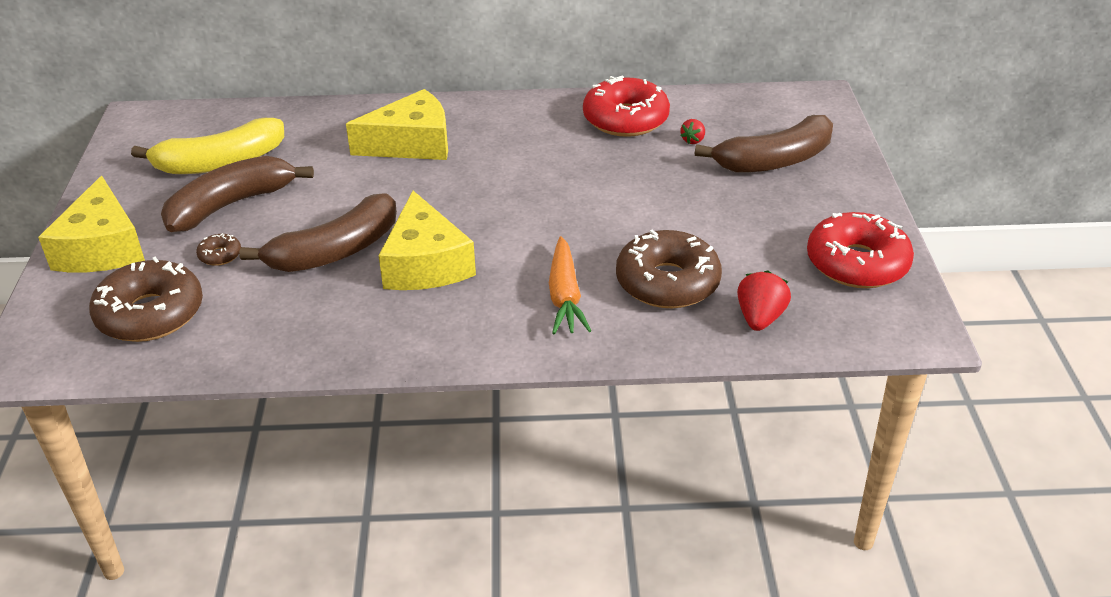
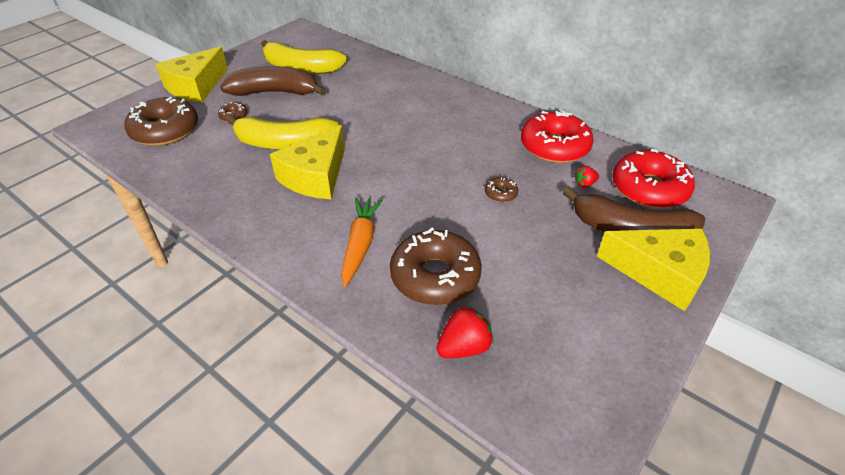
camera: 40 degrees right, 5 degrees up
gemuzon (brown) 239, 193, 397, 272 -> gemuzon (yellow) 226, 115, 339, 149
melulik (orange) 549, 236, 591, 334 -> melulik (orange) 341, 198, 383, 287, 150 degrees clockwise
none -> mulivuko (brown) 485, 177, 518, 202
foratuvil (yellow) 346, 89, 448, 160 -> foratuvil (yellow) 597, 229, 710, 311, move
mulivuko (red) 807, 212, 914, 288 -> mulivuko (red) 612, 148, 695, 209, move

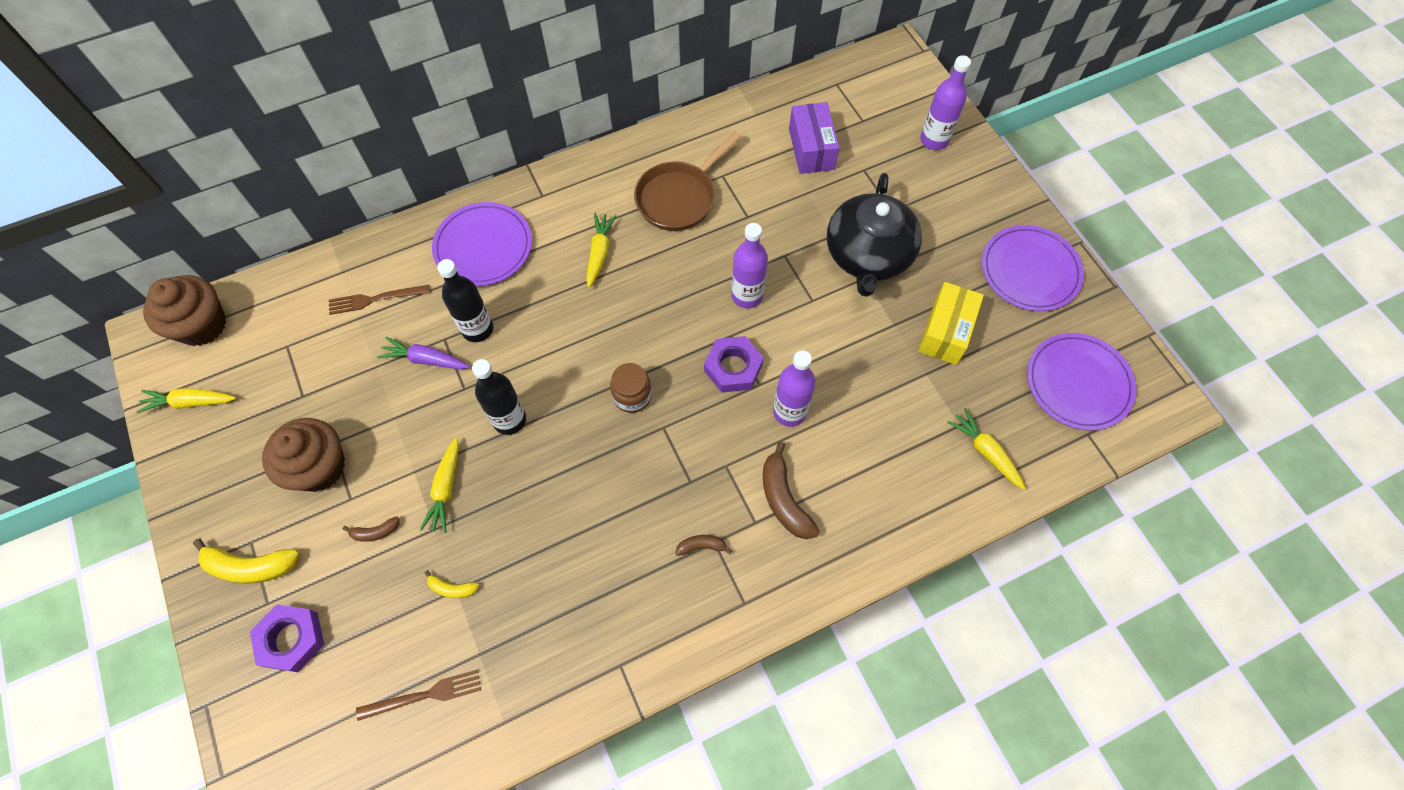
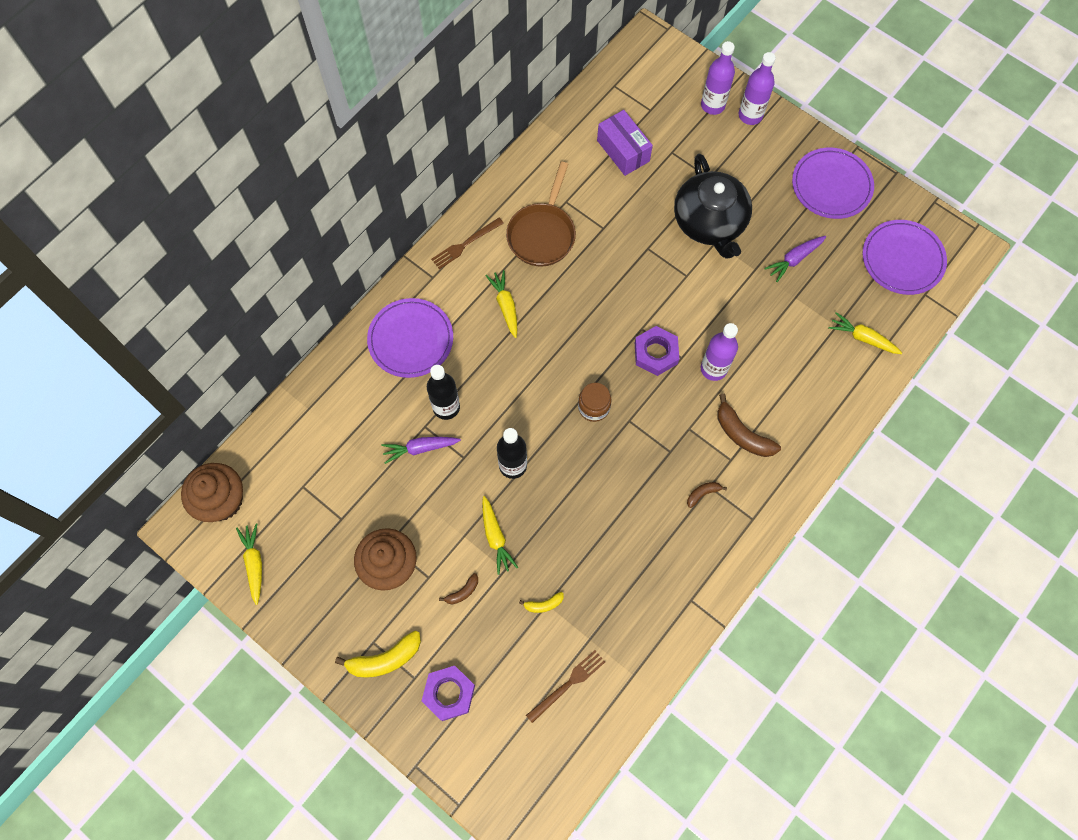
camera: 25 degrees left, 5 degrees up
melulik (yellow) 136, 388, 236, 413 -> melulik (yellow) 236, 523, 262, 605, 105 degrees clockwise
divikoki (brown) 329, 285, 430, 315 -> divikoki (brown) 431, 218, 504, 269, move
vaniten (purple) 731, 223, 768, 308 -> vaniten (purple) 739, 52, 776, 125, move
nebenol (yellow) 918, 282, 984, 365 -> melulik (purple) 764, 236, 826, 282

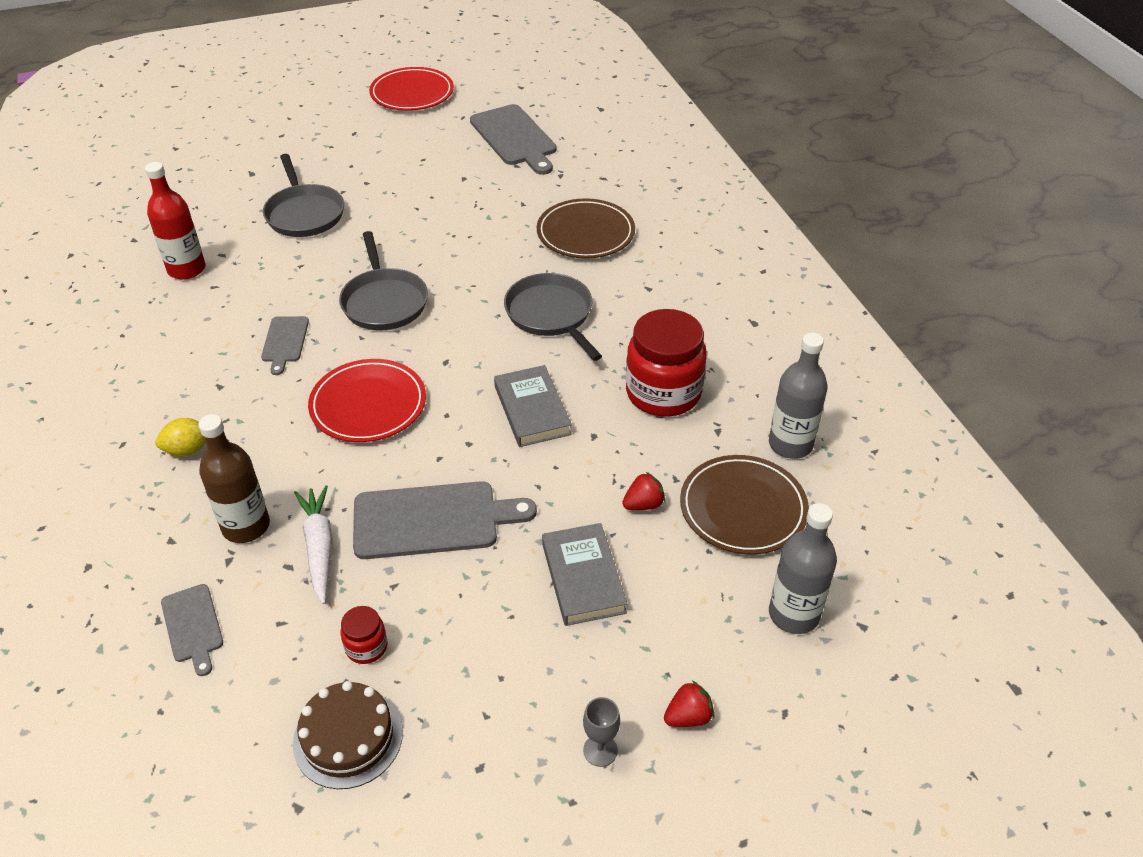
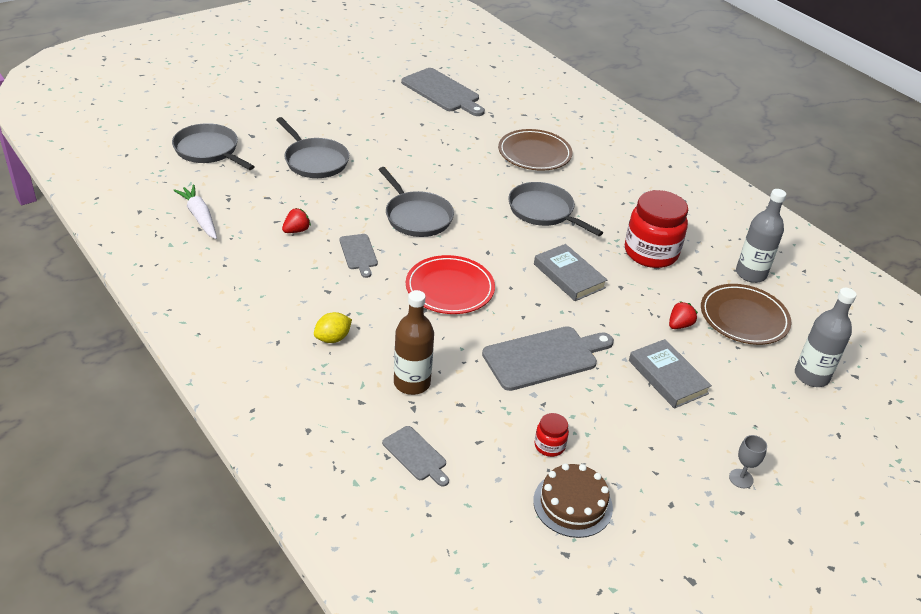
camera: 20 degrees left, 5 degrees down
none -> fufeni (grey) 172, 123, 255, 170
melulik (white) 294, 485, 333, 604 -> melulik (white) 173, 185, 217, 239, move
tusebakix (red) 664, 681, 714, 727 -> tusebakix (red) 282, 208, 311, 233, move
vaniten (red) 145, 162, 206, 280 -> none
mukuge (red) 369, 67, 454, 111 -> none

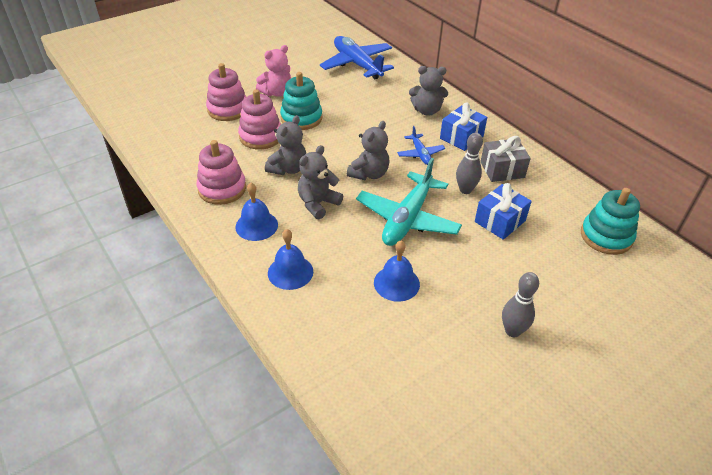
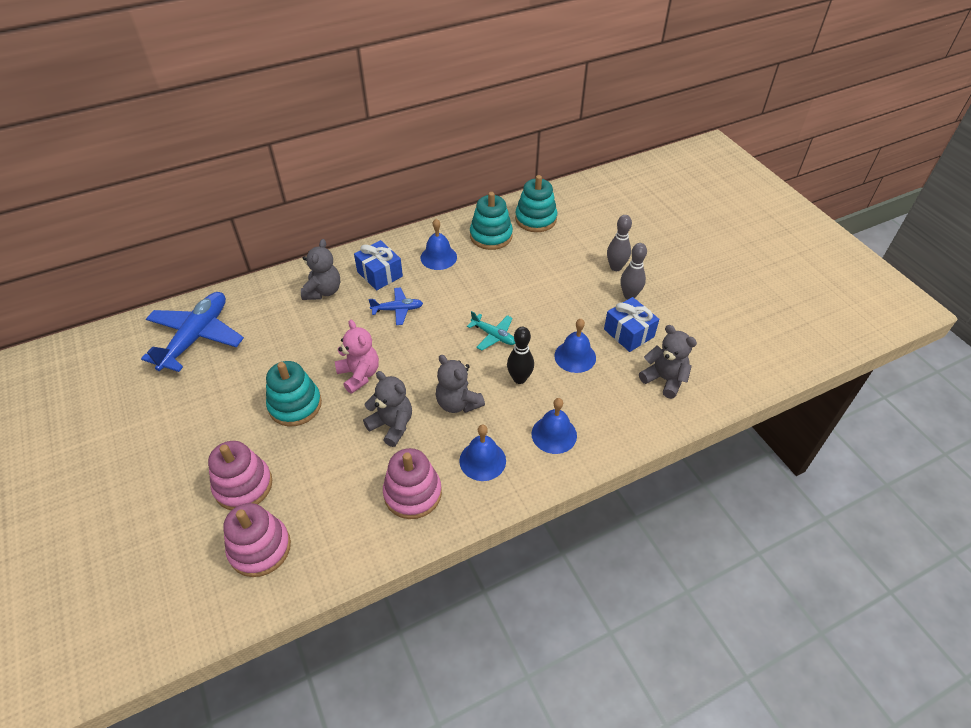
camera: 80 degrees left, 5 degrees up
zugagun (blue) 320, 36, 394, 79 -> zugagun (blue) 141, 292, 244, 372, 135 degrees clockwise
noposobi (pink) 238, 89, 281, 149 -> noposobi (pink) 223, 503, 291, 577, move
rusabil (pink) 256, 45, 291, 97 -> rusabil (pink) 335, 320, 379, 394, move
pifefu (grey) 480, 136, 531, 182 -> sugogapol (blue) 420, 219, 457, 270
zugagun (turquoise) 356, 158, 462, 246 -> zugagun (turquoise) 467, 311, 515, 350, x0.51
none -> noposobi (turquoise) 470, 192, 513, 250
none -> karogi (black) 507, 327, 534, 384
pifefu (blue) 475, 183, 532, 240 -> pifefu (blue) 604, 297, 659, 352, move
karogi (grey) 456, 133, 483, 194 -> karogi (grey) 607, 215, 632, 271, move
rusabil (grey) 347, 121, 390, 180 -> rusabil (grey) 639, 325, 697, 399, move

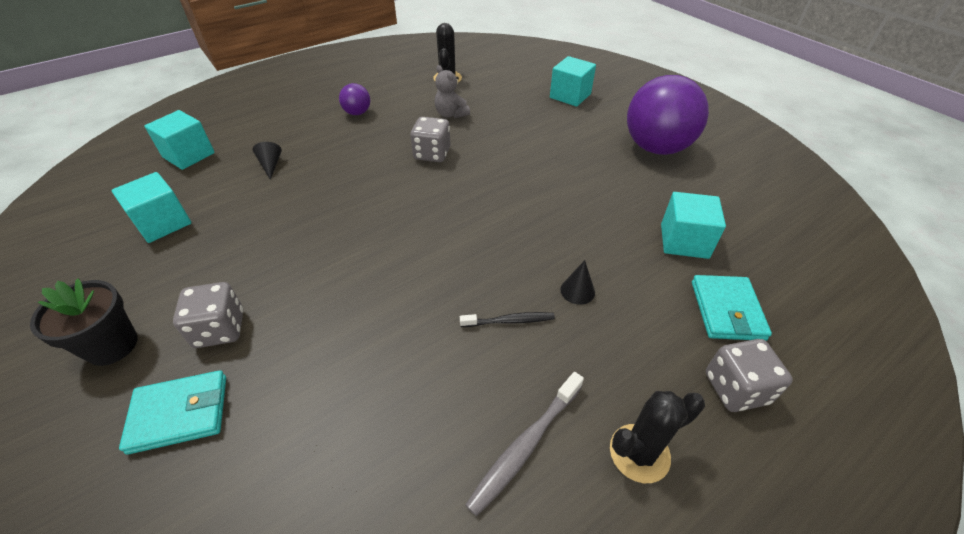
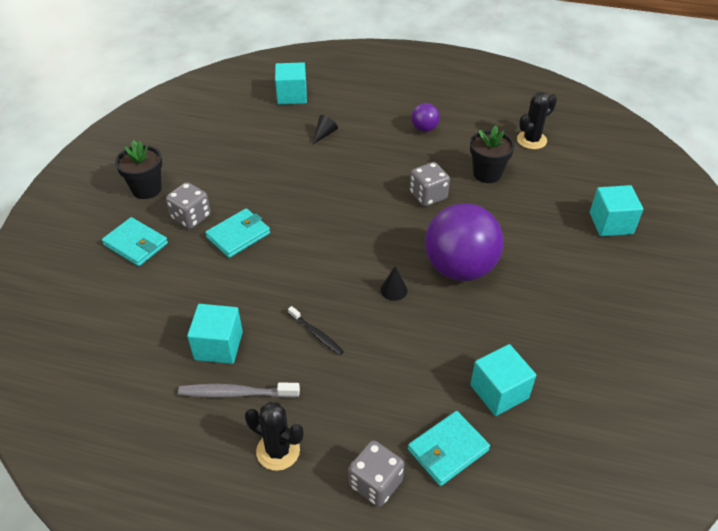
camera: 50 degrees right, 0 degrees up
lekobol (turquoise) 112, 172, 191, 243 -> lekobol (turquoise) 187, 304, 243, 364, move
none -> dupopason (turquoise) 205, 208, 270, 258
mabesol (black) 560, 260, 595, 305 -> mabesol (black) 380, 266, 408, 301, move
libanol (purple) 627, 75, 709, 155 -> libanol (purple) 425, 203, 503, 281, move
rusabil (grey) 434, 65, 470, 118 -> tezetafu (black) 470, 125, 515, 183

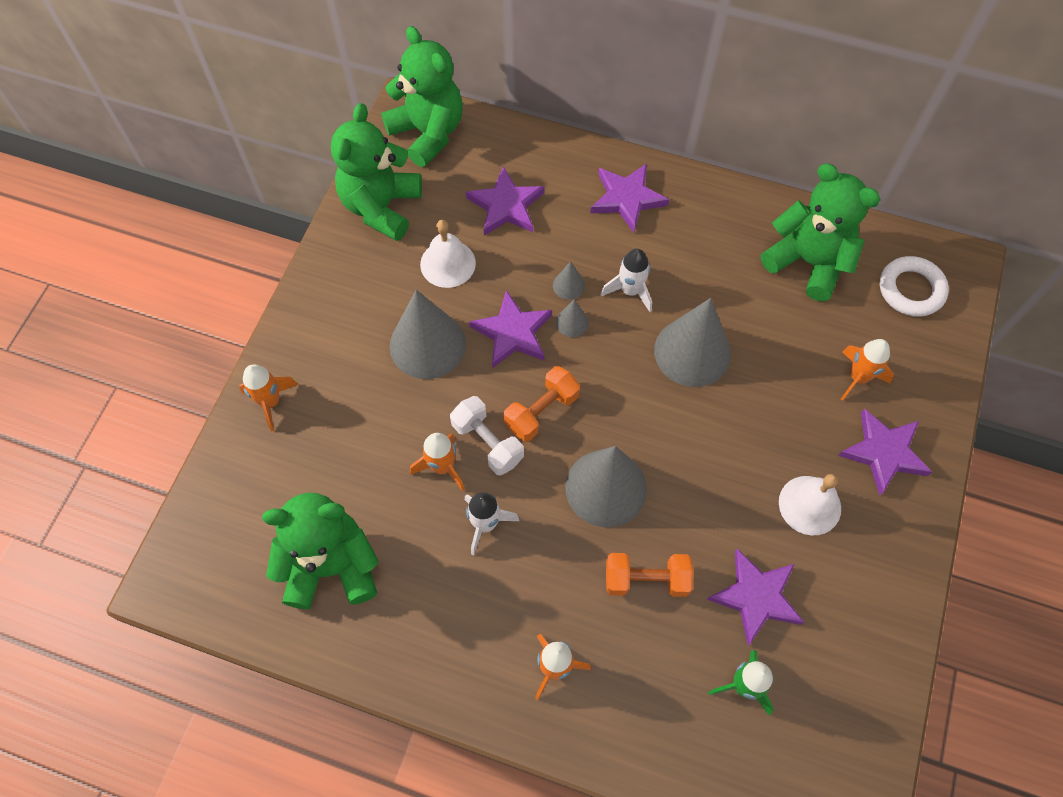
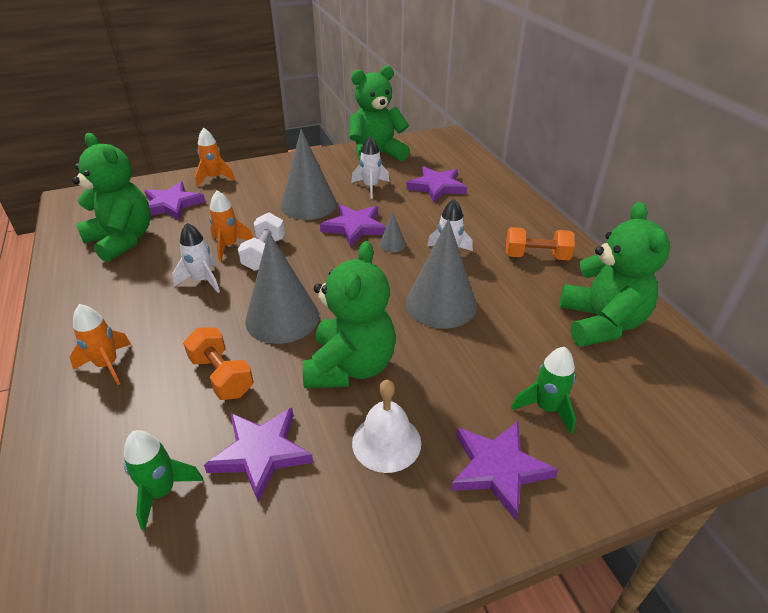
camera: 50 degrees right, 25 degrees down
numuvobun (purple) 590, 163, 670, 233 -> numuvobun (purple) 145, 182, 205, 220, move
rusabil (green) 381, 26, 463, 167 -> rusabil (green) 302, 241, 396, 388, move
sugogapol (white) 420, 220, 476, 288 -> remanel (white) 351, 136, 390, 199
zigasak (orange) 504, 366, 580, 442 -> zigasak (orange) 506, 227, 575, 260, move
remanel (orange) 841, 339, 894, 401 -> remanel (green) 511, 347, 576, 434
mabesol (grey) 553, 261, 585, 300 -> none
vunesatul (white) 880, 256, 949, 317 -> none

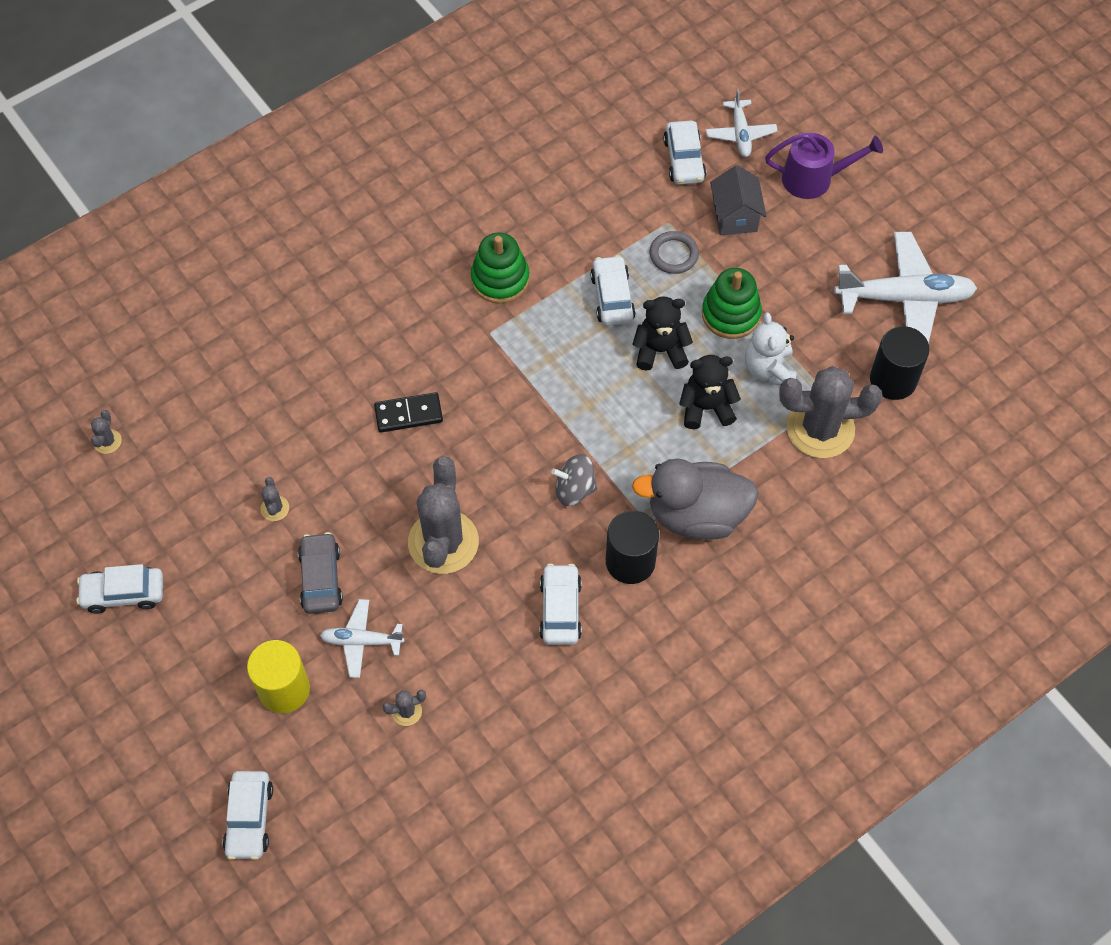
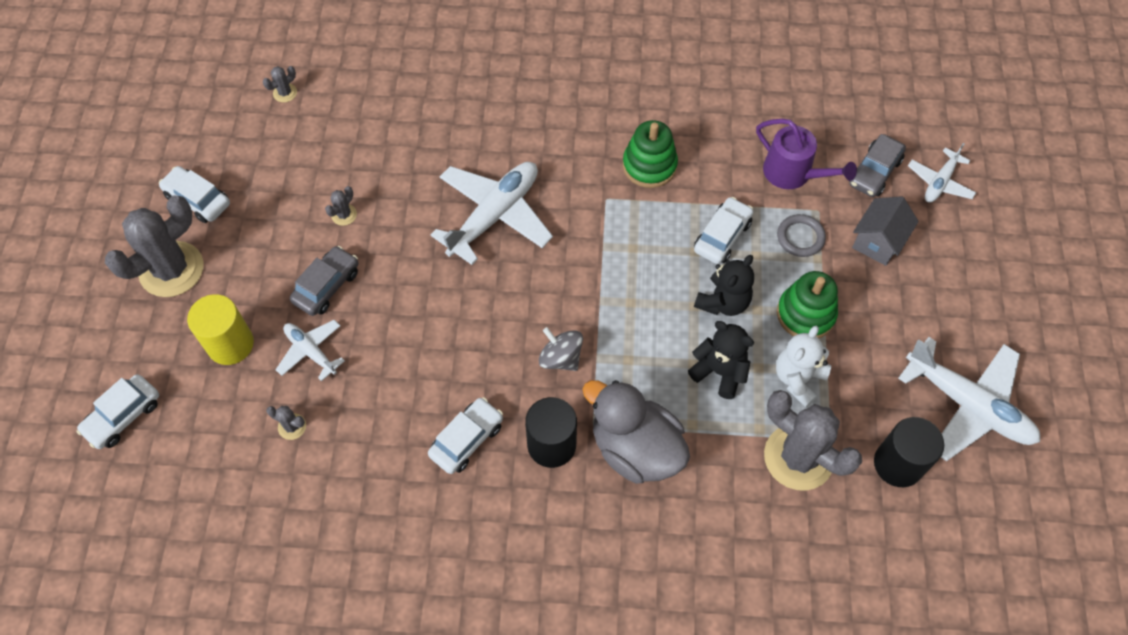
camera: 40 degrees right, 0 degrees up
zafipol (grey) 408, 457, 479, 574 -> zafipol (grey) 105, 195, 204, 297, move
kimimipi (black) 374, 392, 443, 433 -> zugagun (white) 431, 162, 553, 265
rusabil (black) 632, 297, 693, 371 -> rusabil (black) 694, 255, 754, 316, 90 degrees clockwise
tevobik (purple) 765, 133, 883, 199 -> tevobik (purple) 756, 119, 857, 189, move
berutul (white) 663, 120, 706, 184 -> berutul (grey) 849, 134, 906, 197

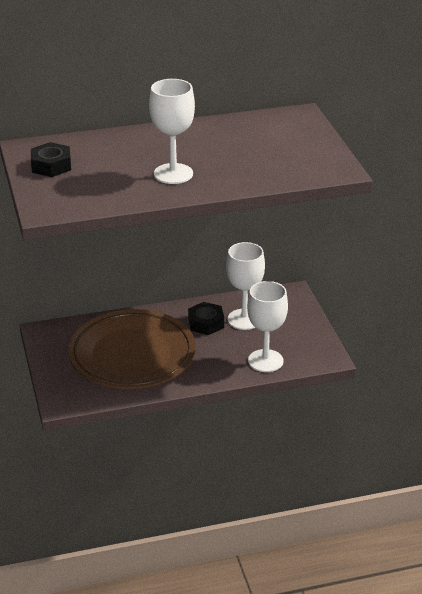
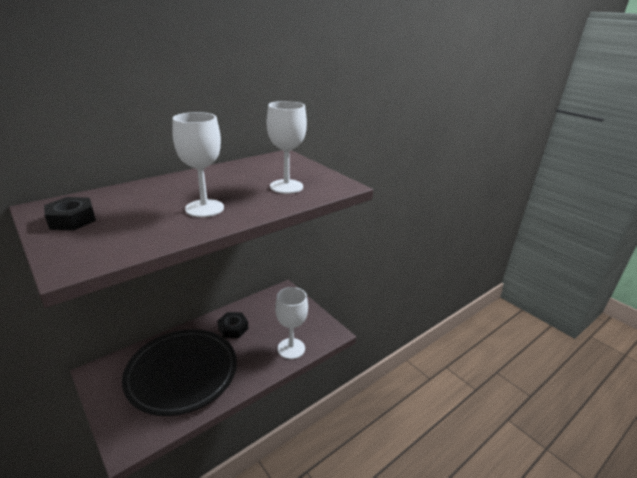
camera: 25 degrees left, 5 degrees down
mukuge (brown) 68, 309, 196, 389 -> mukuge (black) 122, 329, 237, 416
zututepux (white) 226, 242, 265, 330 -> zututepux (white) 267, 101, 307, 194, move

